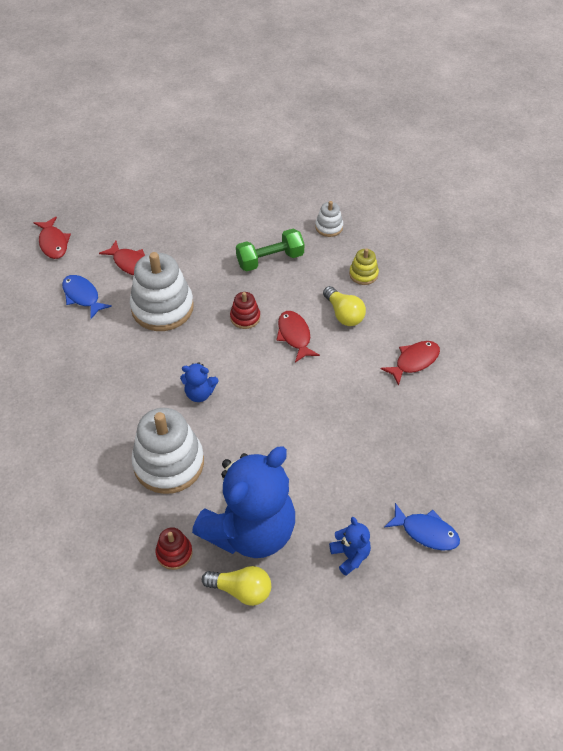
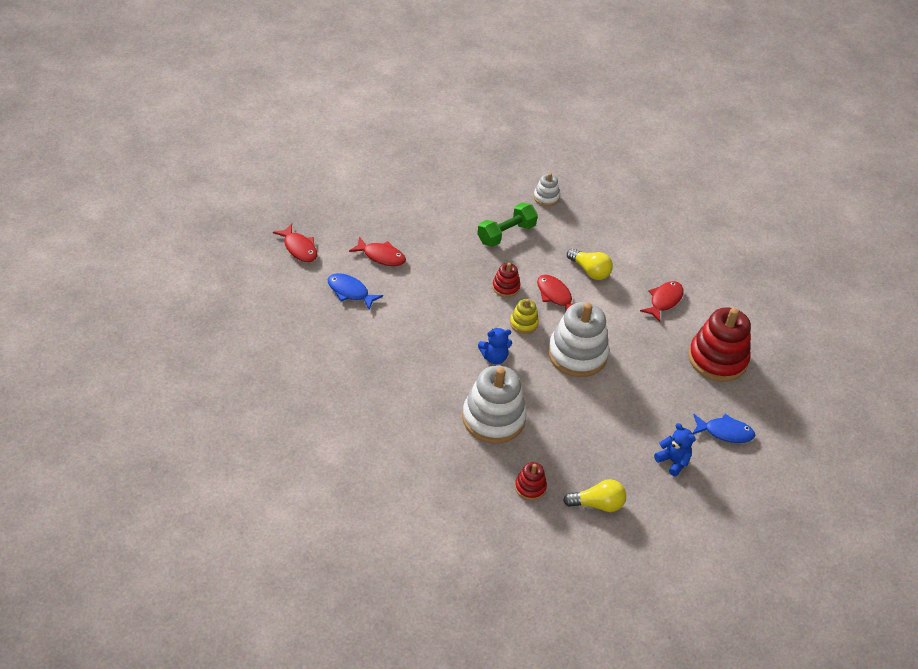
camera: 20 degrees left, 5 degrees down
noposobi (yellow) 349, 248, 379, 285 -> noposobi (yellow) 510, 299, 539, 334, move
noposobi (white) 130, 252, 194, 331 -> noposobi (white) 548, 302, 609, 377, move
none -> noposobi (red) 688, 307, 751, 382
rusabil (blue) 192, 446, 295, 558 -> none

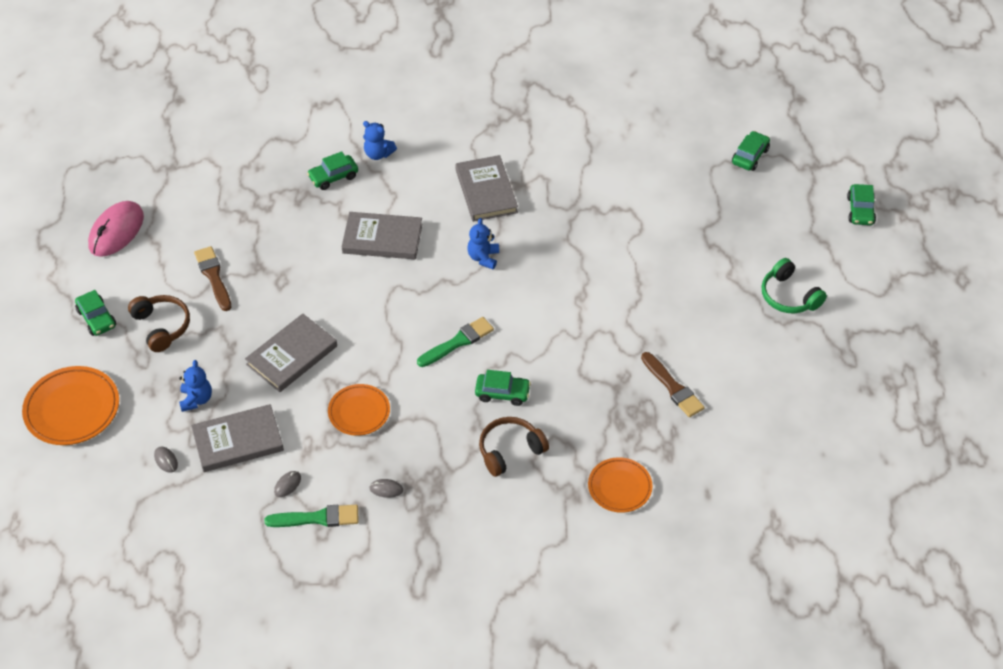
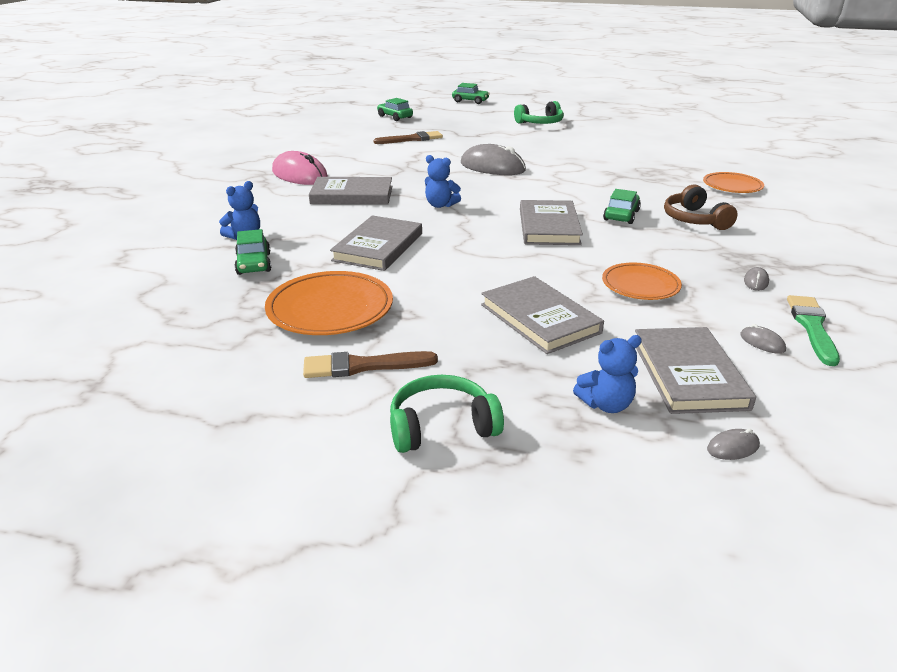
camera: 75 degrees left, 20 degrees down
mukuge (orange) 22, 366, 119, 445 -> mukuge (orange) 265, 271, 393, 335, move
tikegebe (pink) 88, 201, 144, 257 -> tikegebe (pink) 272, 151, 328, 185, move
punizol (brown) 641, 352, 705, 417 -> punizol (brown) 374, 131, 443, 144, move
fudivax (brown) 128, 295, 190, 352 -> fudivax (green) 390, 375, 504, 453
none -> tikegebe (grey) 460, 144, 526, 175
punizol (green) 417, 317, 494, 367 -> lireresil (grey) 520, 200, 583, 245
rusabil (blue) 179, 360, 212, 412 -> rusabil (blue) 573, 335, 642, 413, 150 degrees clockwise
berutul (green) 75, 290, 116, 336 -> none

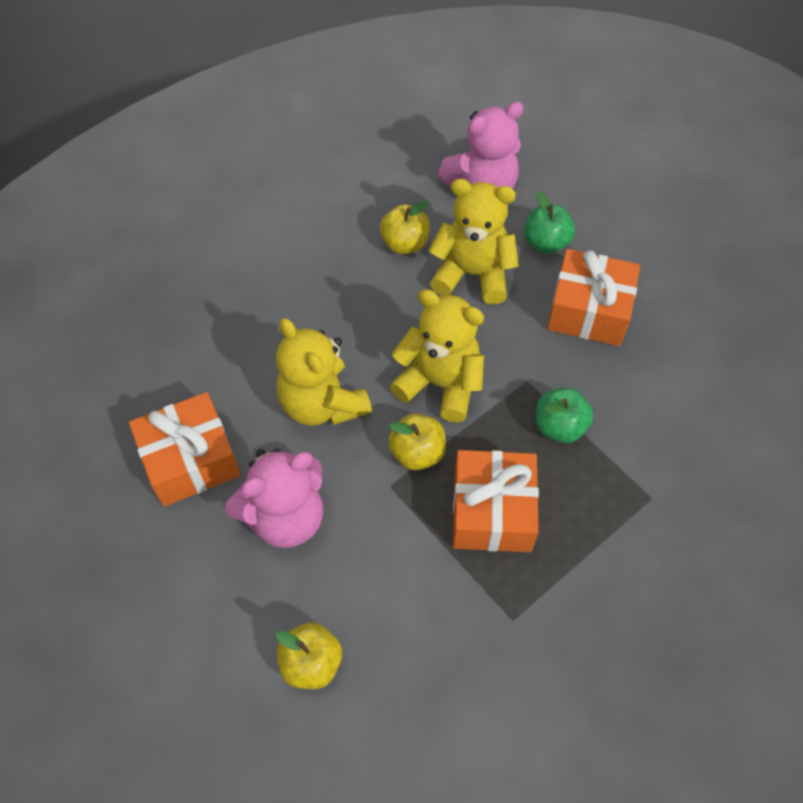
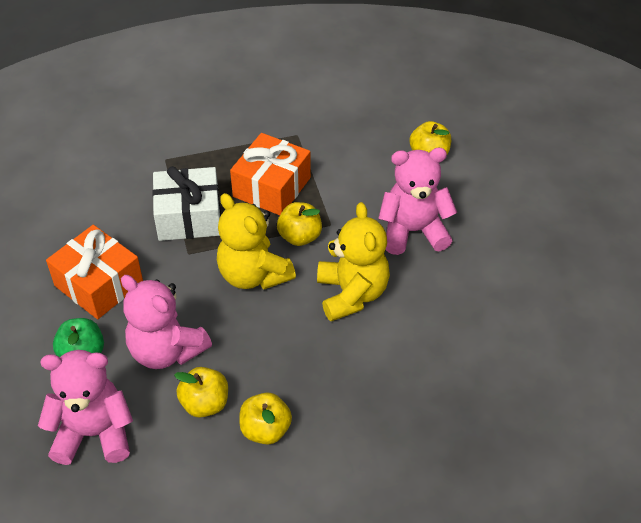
camera: 155 degrees left, 10 degrees down
rusabil (yellow) 429, 179, 519, 305 -> rusabil (pink) 121, 275, 212, 369
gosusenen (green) 536, 388, 593, 443 -> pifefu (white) 152, 166, 221, 241
none -> gosusenen (yellow) 239, 392, 292, 445
pifefu (orange) 129, 392, 241, 507 -> none

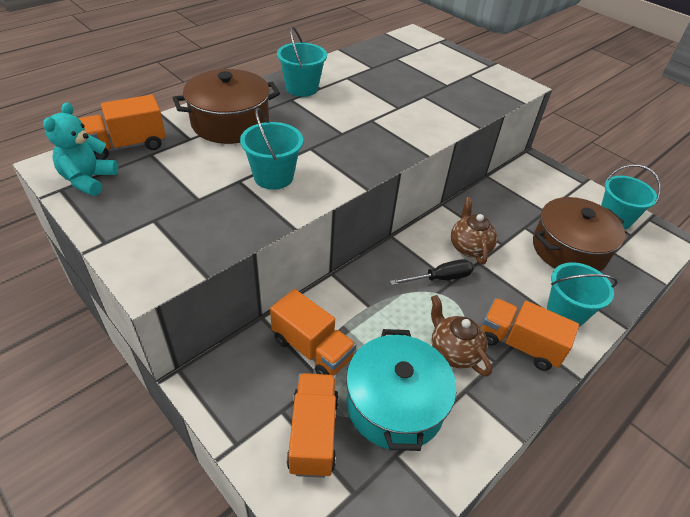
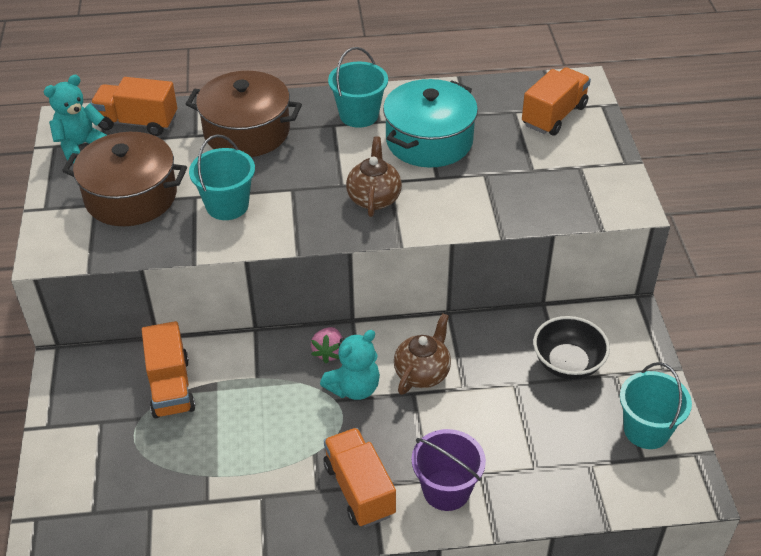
camera: 40 degrees right, 0 degrees up
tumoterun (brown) 533, 197, 625, 272 -> tumoterun (brown) 62, 132, 187, 226, move
none -> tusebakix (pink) 311, 327, 343, 364
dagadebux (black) 390, 259, 474, 285 -> rusabil (turquoise) 320, 330, 380, 400
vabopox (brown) 431, 295, 492, 376 -> vabopox (brown) 346, 136, 402, 217, move
tumoterun (turquoise) 346, 329, 456, 451 -> tumoterun (turquoise) 383, 79, 478, 168, move
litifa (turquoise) 547, 262, 618, 327 -> litifa (purple) 412, 429, 486, 511
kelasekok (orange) 287, 373, 339, 478 -> kelasekok (orange) 522, 67, 591, 136, move
none -> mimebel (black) 533, 316, 610, 380

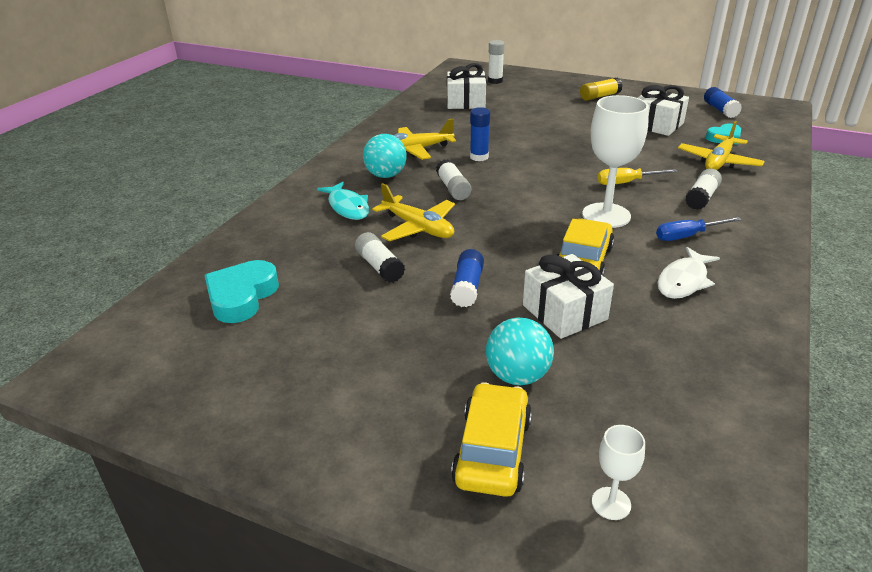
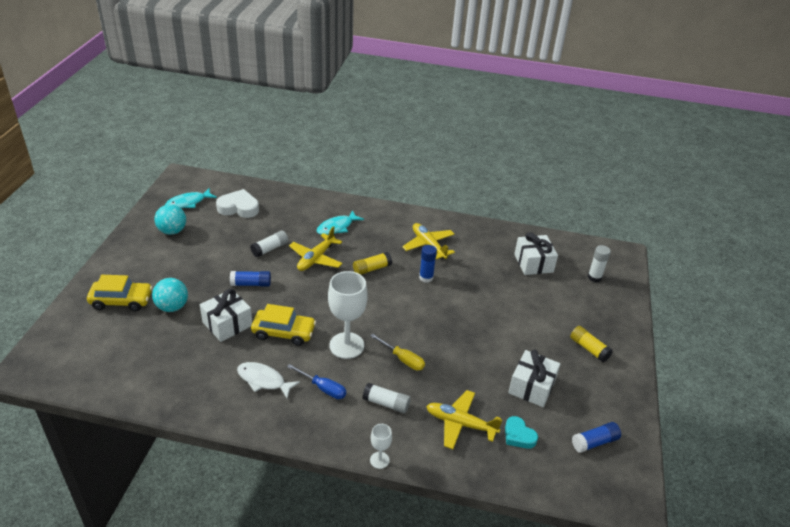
camera: 75 degrees right, 5 degrees up
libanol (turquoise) 363, 134, 407, 178 -> libanol (turquoise) 154, 204, 186, 235, move
none -> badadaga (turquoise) 165, 188, 217, 208
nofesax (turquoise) 204, 260, 279, 323 -> nofesax (white) 216, 189, 259, 218
dagadebux (blue) 656, 217, 742, 241 -> dagadebux (blue) 287, 364, 346, 399, 150 degrees clockwise
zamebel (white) 436, 159, 471, 200 -> zamebel (yellow) 353, 252, 392, 275
dagadebux (yellow) 598, 168, 678, 185 -> dagadebux (yellow) 370, 334, 425, 370, 150 degrees clockwise
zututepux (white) 592, 425, 645, 520 -> zututepux (white) 370, 424, 392, 469, move

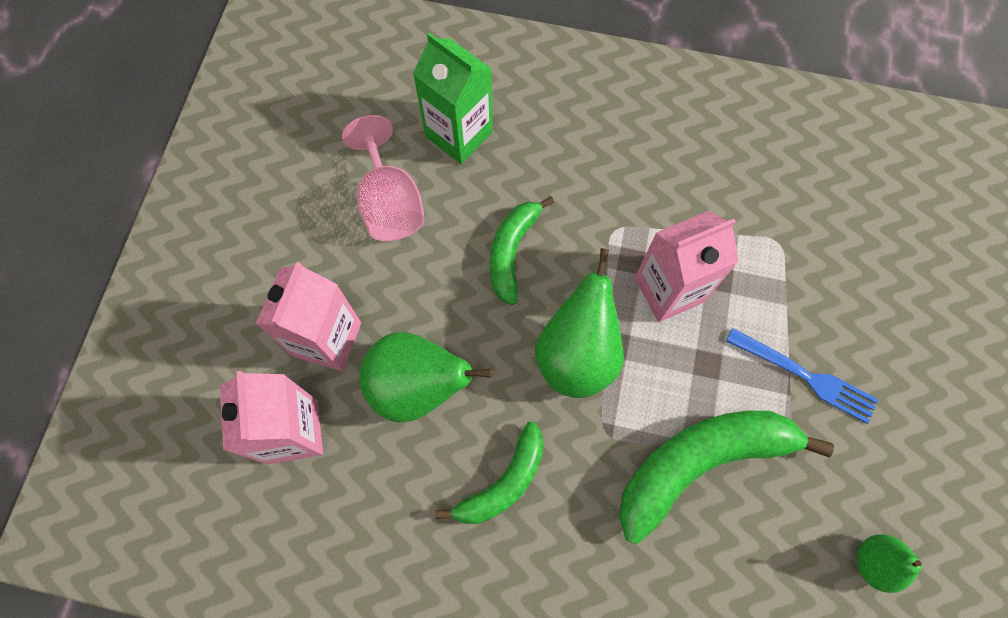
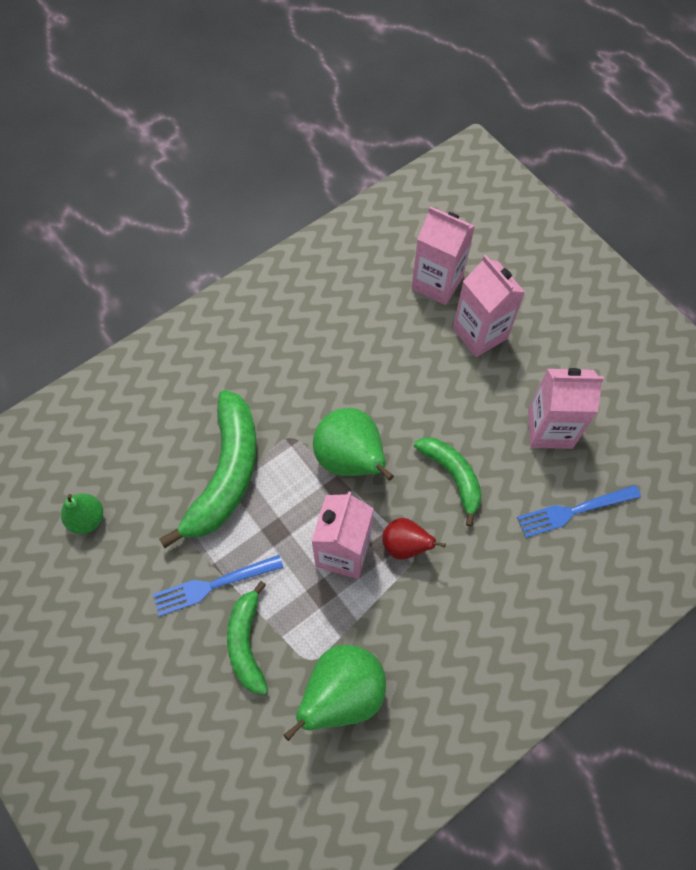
camera: 130 degrees right, 5 degrees down
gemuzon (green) 435, 422, 544, 524 -> gemuzon (green) 227, 581, 268, 695, move
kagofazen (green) 359, 332, 493, 422 -> kagofazen (green) 284, 645, 386, 741, move
none -> kagofazen (red) 382, 518, 446, 560
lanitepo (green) 413, 32, 493, 164 -> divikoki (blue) 517, 485, 641, 538
zututepux (pink) 342, 115, 425, 241 -> lanitepo (pink) 528, 368, 604, 449

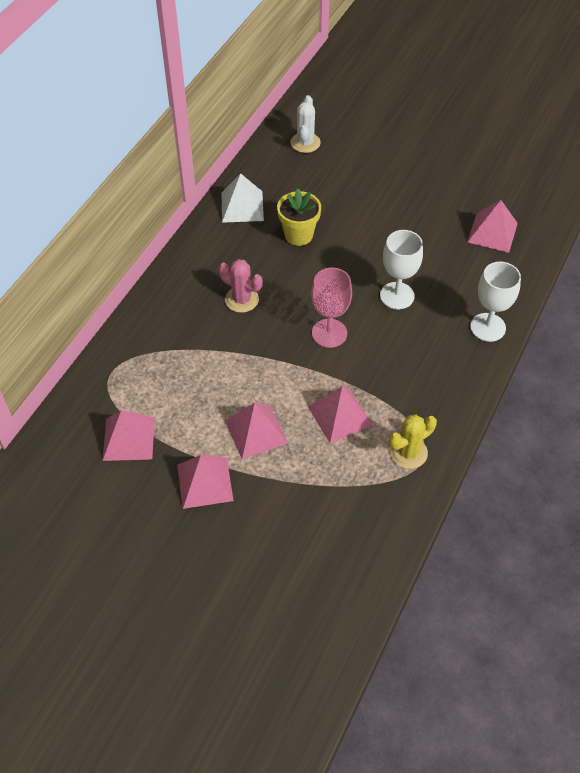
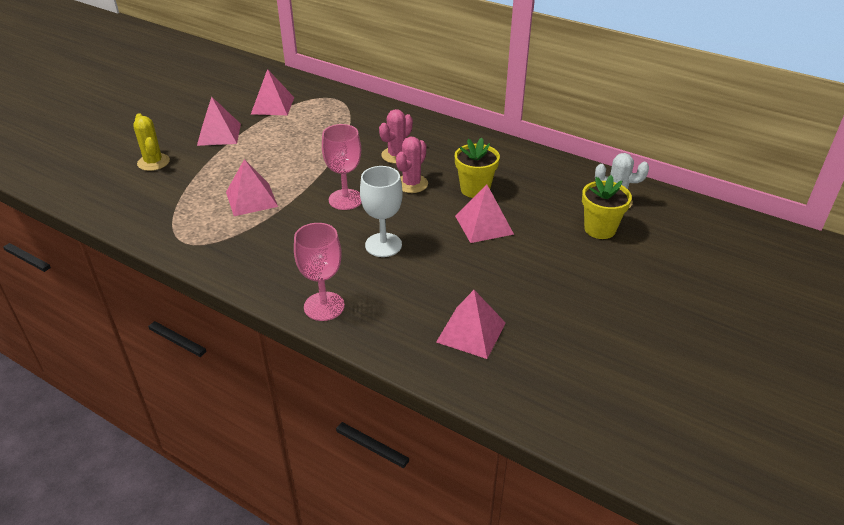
camera: 95 degrees right, 15 degrees down
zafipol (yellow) 389, 414, 437, 469 -> zafipol (yellow) 133, 113, 170, 171, move
zututepux (white) 470, 262, 521, 342 -> zututepux (pink) 294, 223, 345, 321
none -> zafipol (pink) 396, 136, 428, 193
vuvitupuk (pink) 225, 403, 288, 459 -> vuvitupuk (pink) 455, 184, 514, 243, move
none -> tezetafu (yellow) 582, 175, 632, 239
vuvitupuk (white) 222, 173, 264, 223 -> none

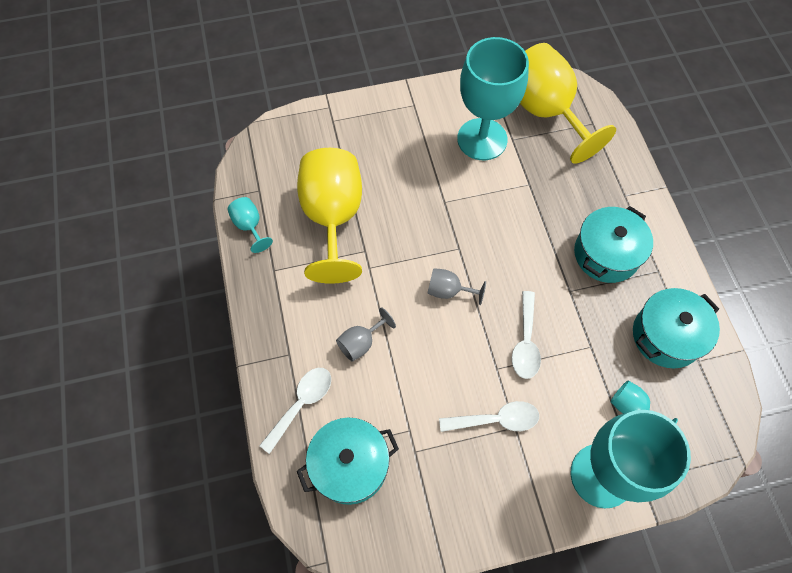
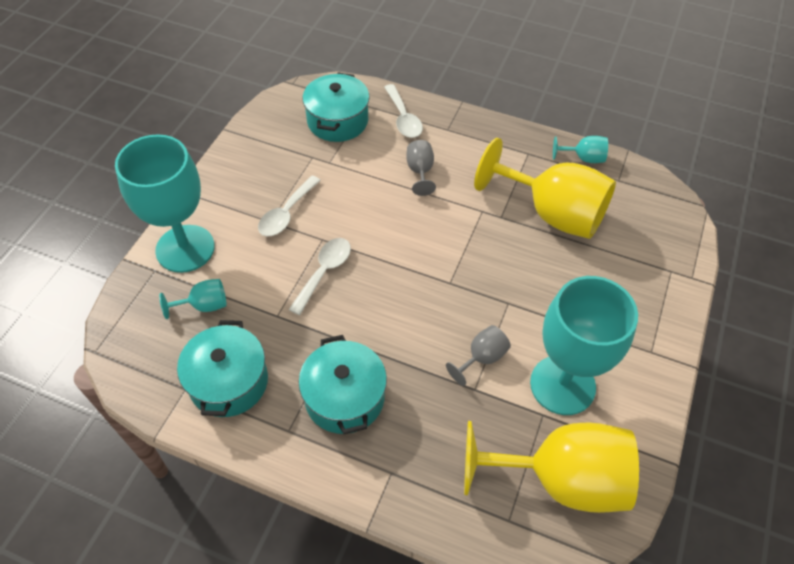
camera: 125 degrees right, 10 degrees down
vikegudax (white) 512, 291, 541, 379 -> vikegudax (white) 289, 238, 351, 315, 75 degrees clockwise
zututepux (grey) 427, 268, 486, 305 -> zututepux (grey) 446, 325, 511, 386, move

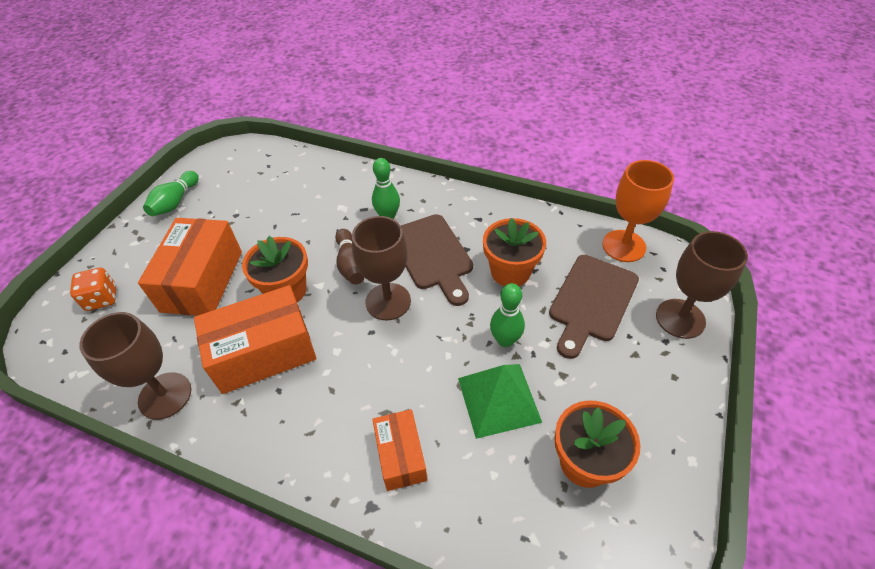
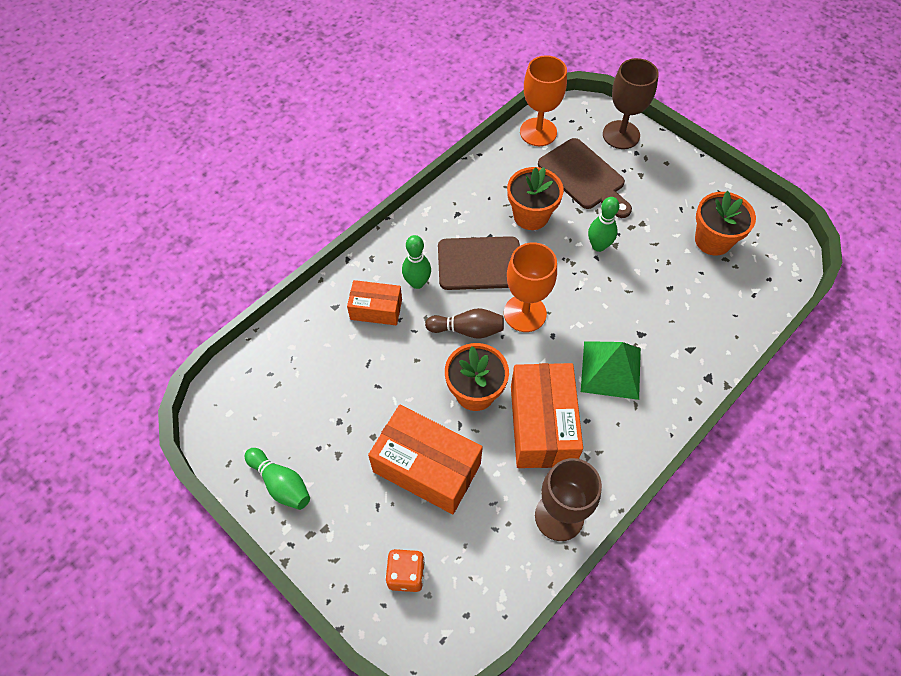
camera: 70 degrees left, 10 degrees up
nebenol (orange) 372, 409, 427, 491 -> nebenol (orange) 347, 280, 402, 325, move
zututepux (brown) 352, 216, 411, 320 -> zututepux (orange) 504, 242, 557, 332
vuvitupuk (green) 458, 364, 542, 439 -> vuvitupuk (green) 581, 341, 641, 400, move

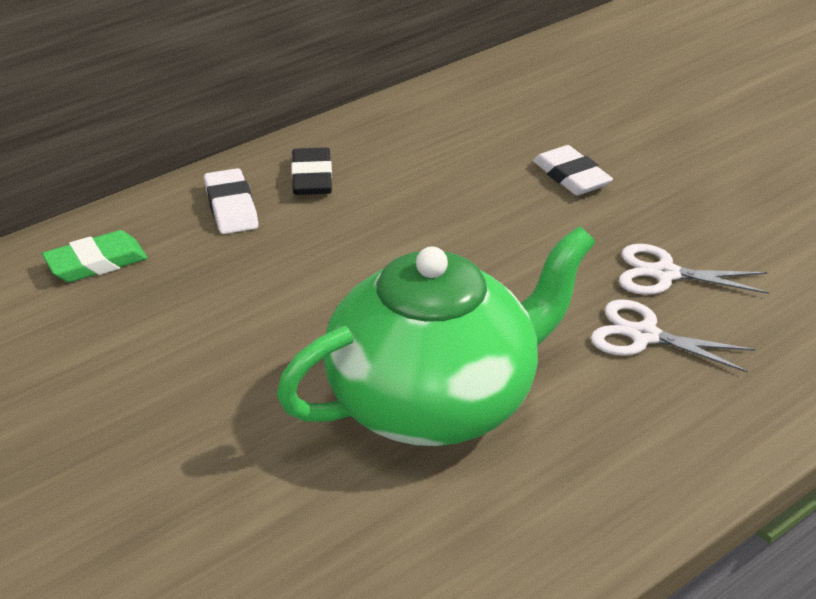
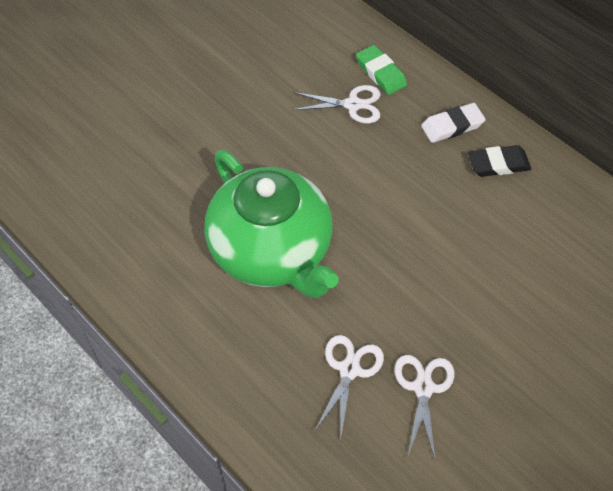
camera: 85 degrees right, 20 degrees up
none -> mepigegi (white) 292, 85, 381, 124
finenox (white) 533, 145, 613, 195 -> none

